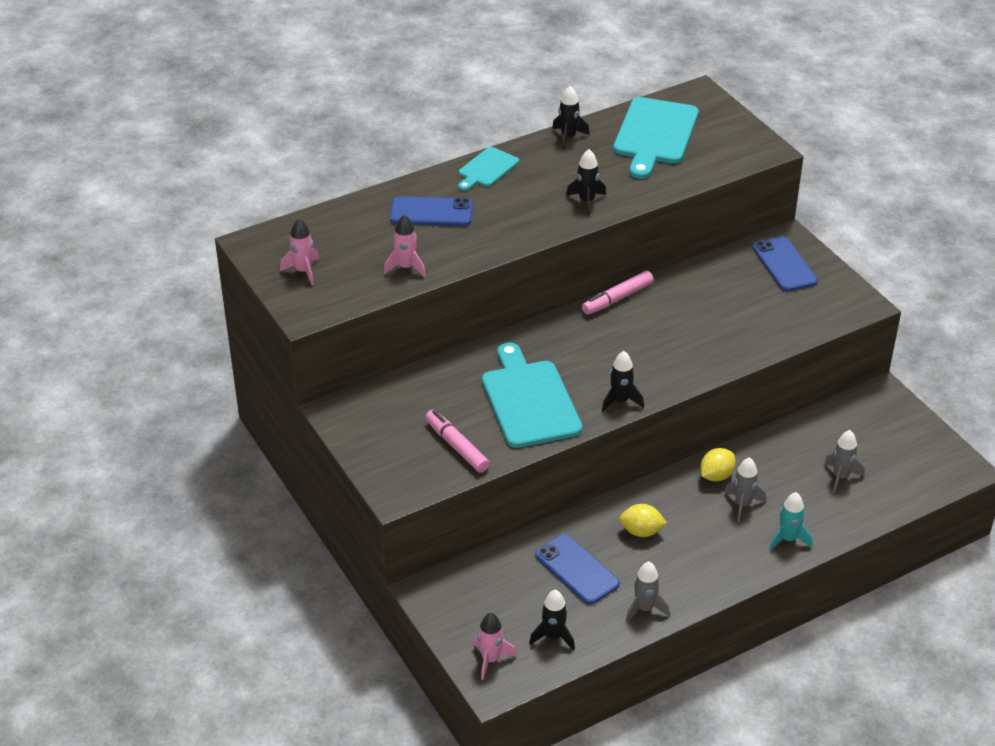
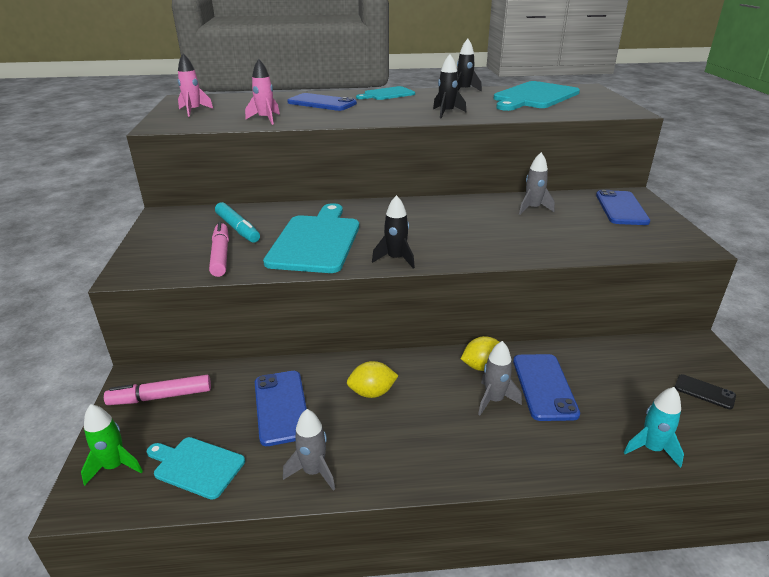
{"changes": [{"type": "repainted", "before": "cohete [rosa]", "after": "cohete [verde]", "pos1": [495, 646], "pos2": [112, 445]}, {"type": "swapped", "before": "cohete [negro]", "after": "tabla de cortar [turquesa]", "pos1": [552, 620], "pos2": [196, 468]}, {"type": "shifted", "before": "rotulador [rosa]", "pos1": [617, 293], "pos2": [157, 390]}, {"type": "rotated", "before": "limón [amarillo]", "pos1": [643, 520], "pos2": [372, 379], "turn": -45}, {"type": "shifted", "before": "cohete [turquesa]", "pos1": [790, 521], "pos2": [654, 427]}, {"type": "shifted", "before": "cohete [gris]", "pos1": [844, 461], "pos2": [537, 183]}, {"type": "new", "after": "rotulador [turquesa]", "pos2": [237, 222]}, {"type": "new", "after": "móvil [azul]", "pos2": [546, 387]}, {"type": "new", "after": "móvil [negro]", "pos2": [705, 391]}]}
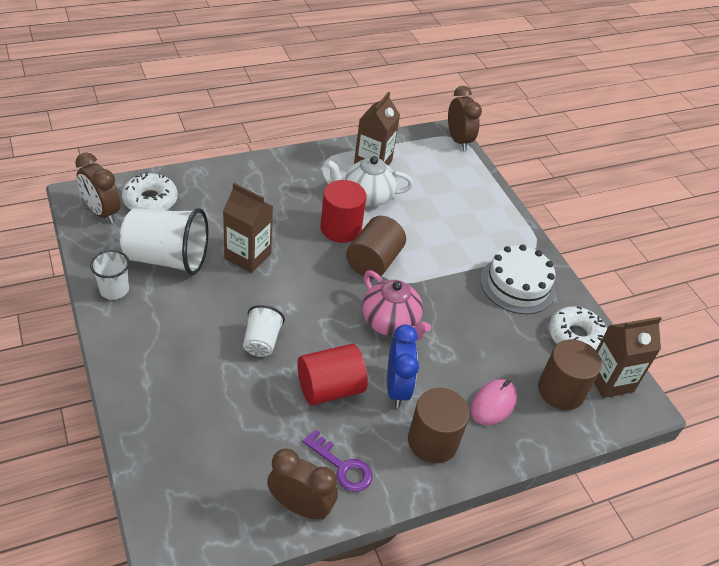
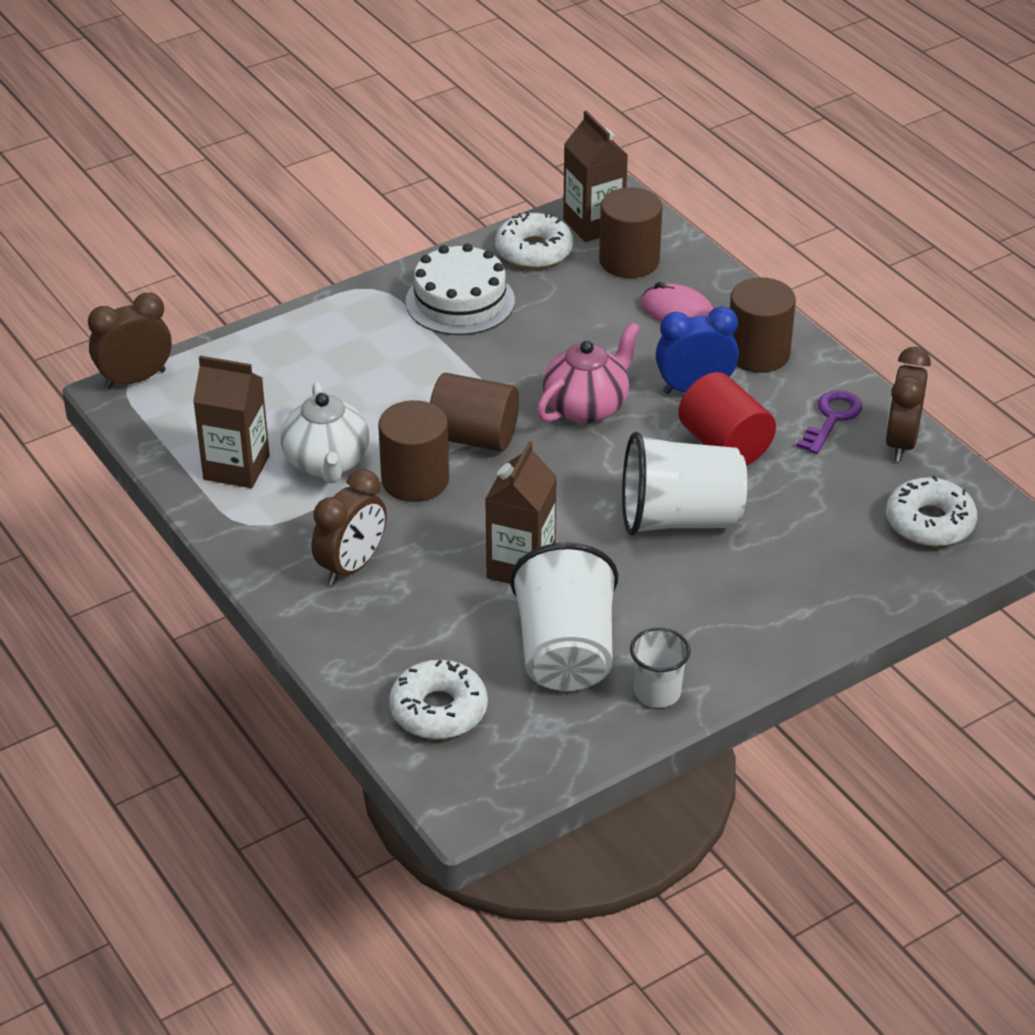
{"changes": [{"type": "shifted", "before": "despertador [marrón]", "pos1": [97, 187], "pos2": [349, 527]}, {"type": "scaled", "before": "vaso [blanco]", "pos1": [264, 331], "pos2": [684, 484], "scale": 1.86}, {"type": "repainted", "before": "cilindro [rojo]", "after": "cilindro [marrón]", "pos1": [343, 211], "pos2": [413, 451]}, {"type": "new", "after": "rosquilla [blanco]", "pos2": [931, 511]}]}
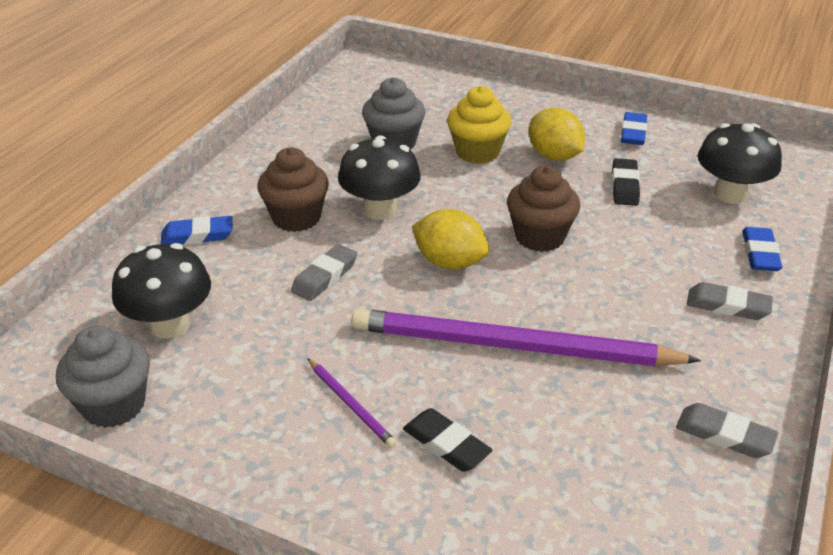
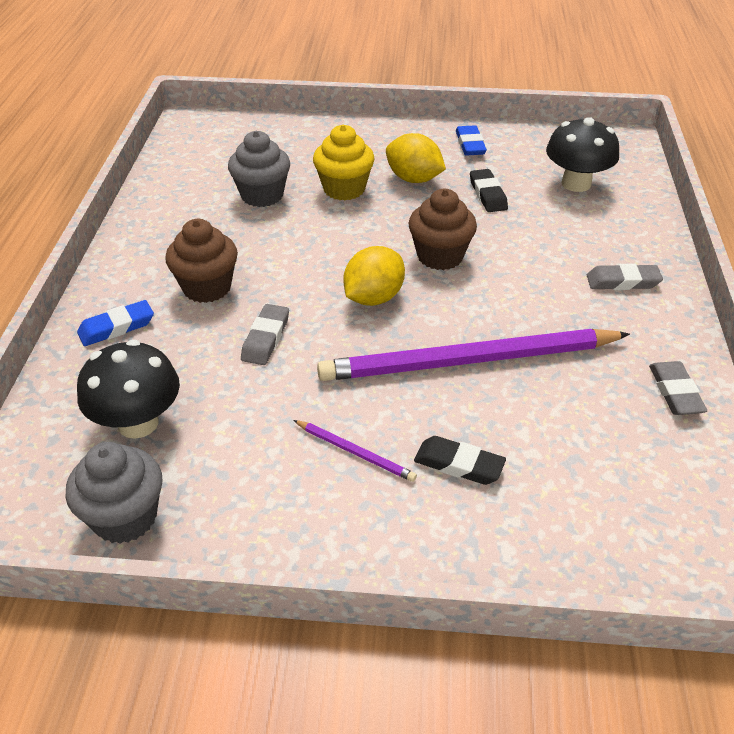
{"changes": [{"type": "gone", "before": "seta [negro]", "pos1": [379, 177]}, {"type": "rotated", "before": "limón [amarillo]", "pos1": [450, 239], "pos2": [374, 276], "turn": -60}, {"type": "rotated", "before": "goma de borrar [gris]", "pos1": [727, 430], "pos2": [678, 388], "turn": 75}, {"type": "gone", "before": "goma de borrar [azul]", "pos1": [762, 249]}]}
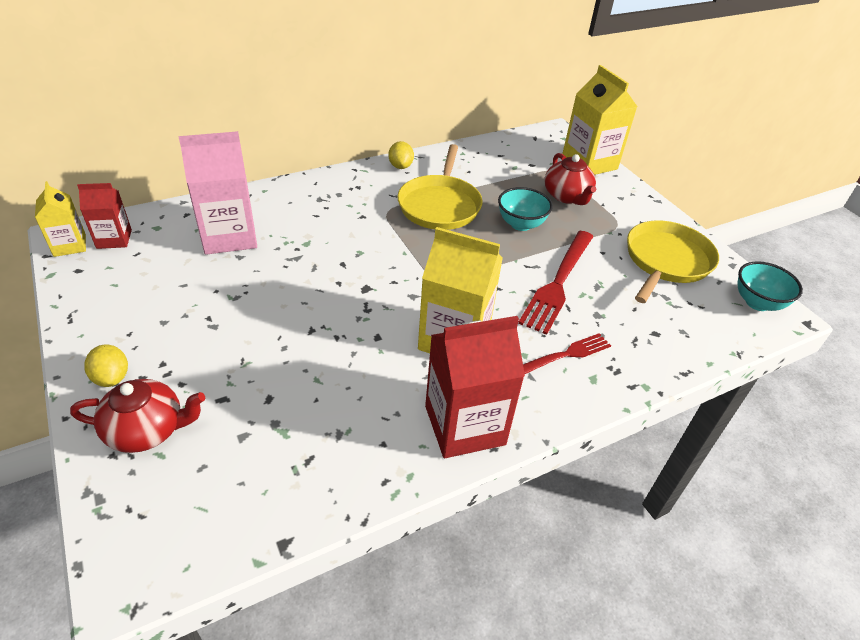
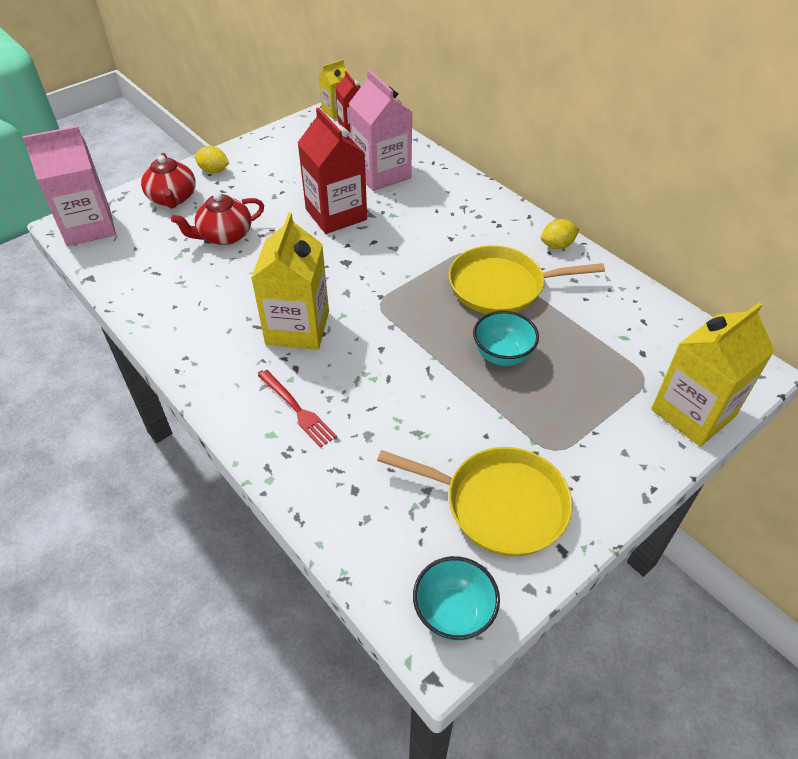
{"changes": [{"type": "rotated", "before": "limón [amarillo]", "pos1": [106, 365], "pos2": [212, 160], "turn": 60}, {"type": "shifted", "before": "cartón de leche [rojo]", "pos1": [475, 387], "pos2": [332, 170]}, {"type": "gone", "before": "tenedor [rojo]", "pos1": [556, 283]}, {"type": "shifted", "before": "tetera [rojo]", "pos1": [570, 179], "pos2": [217, 219]}, {"type": "new", "after": "cartón de leche [rosa]", "pos2": [69, 186]}]}
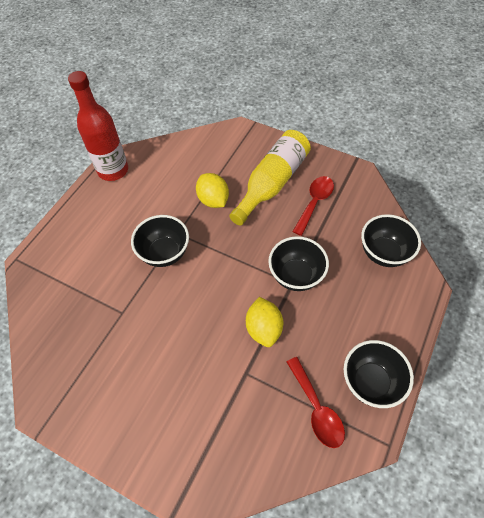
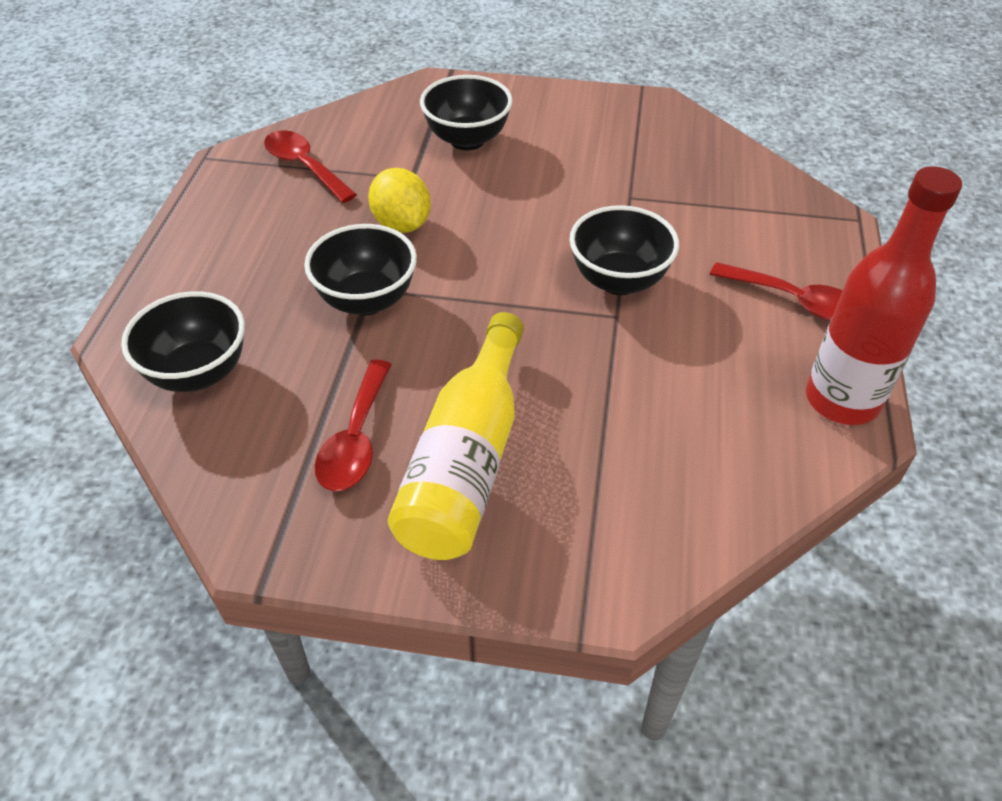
{"changes": [{"type": "gone", "before": "limón [amarillo]", "pos1": [212, 190]}, {"type": "shifted", "before": "cuenco [negro]", "pos1": [379, 374], "pos2": [466, 112]}, {"type": "new", "after": "cuchara [rojo]", "pos2": [776, 291]}]}
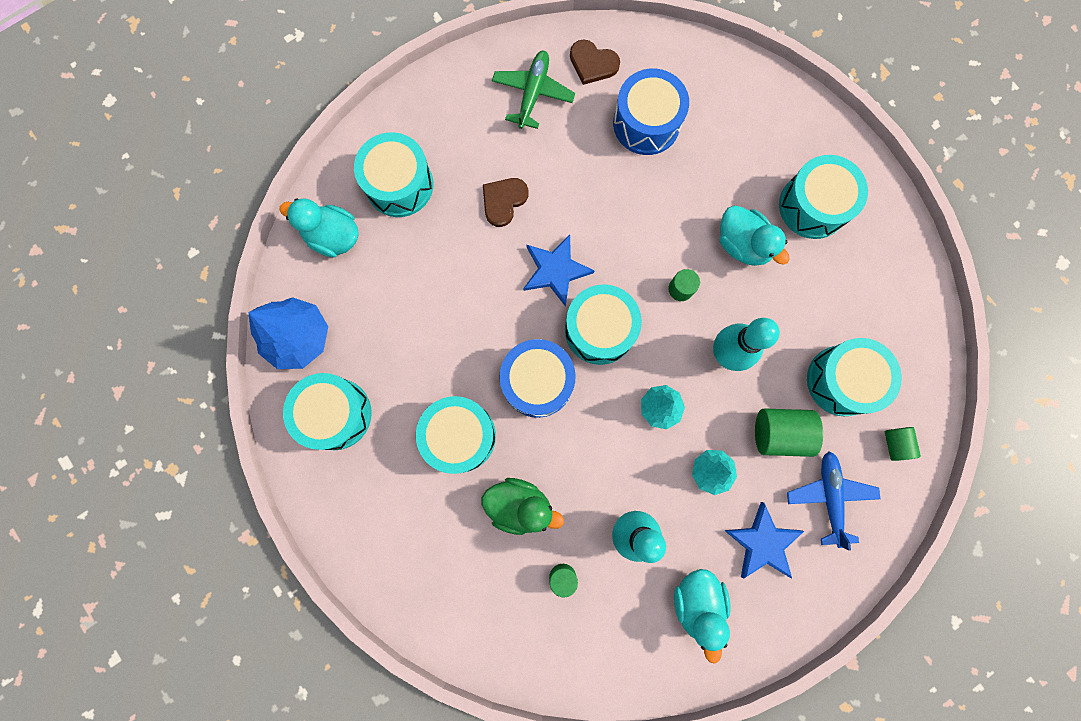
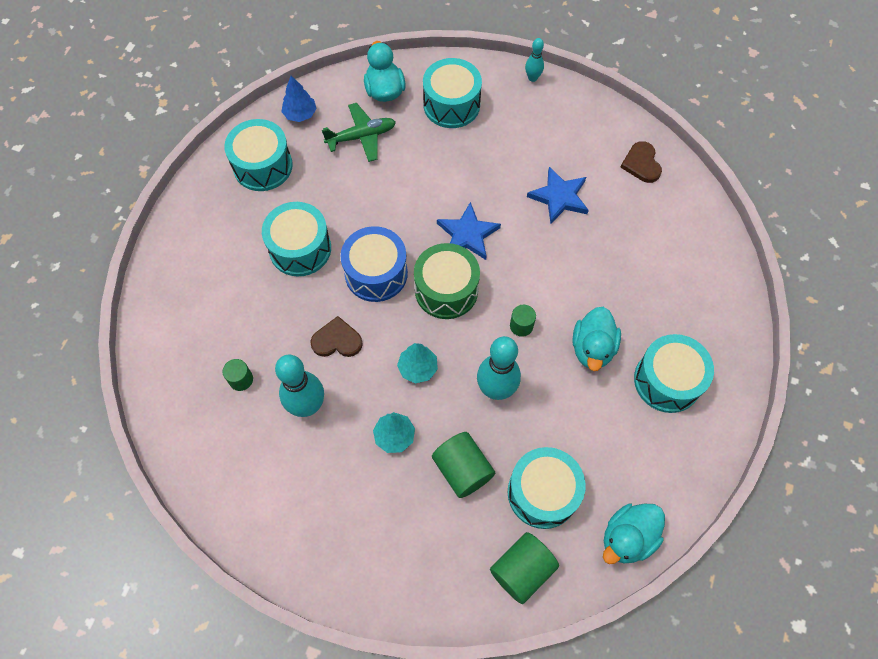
{"changes": [{"type": "scaled", "before": "árbol [azul]", "pos1": [288, 333], "pos2": [299, 99], "scale": 0.6}, {"type": "gone", "before": "pato [verde]", "pos1": [523, 506]}, {"type": "shifted", "before": "corazón [marrón]", "pos1": [505, 202], "pos2": [336, 336]}, {"type": "shifted", "before": "avión [verde]", "pos1": [533, 90], "pos2": [359, 132]}, {"type": "repainted", "before": "tambor [turquesa]", "after": "tambor [verde]", "pos1": [603, 324], "pos2": [447, 281]}, {"type": "gone", "before": "tambor [azul]", "pos1": [651, 111]}, {"type": "shifted", "before": "pato [turquesa]", "pos1": [702, 616], "pos2": [634, 534]}, {"type": "shifted", "before": "estrella [azul]", "pos1": [764, 540], "pos2": [558, 195]}, {"type": "gone", "before": "avión [azul]", "pos1": [833, 501]}, {"type": "scaled", "before": "cilindro [verde]", "pos1": [903, 444], "pos2": [524, 568], "scale": 1.71}, {"type": "new", "after": "bolo [turquesa]", "pos2": [534, 60]}]}
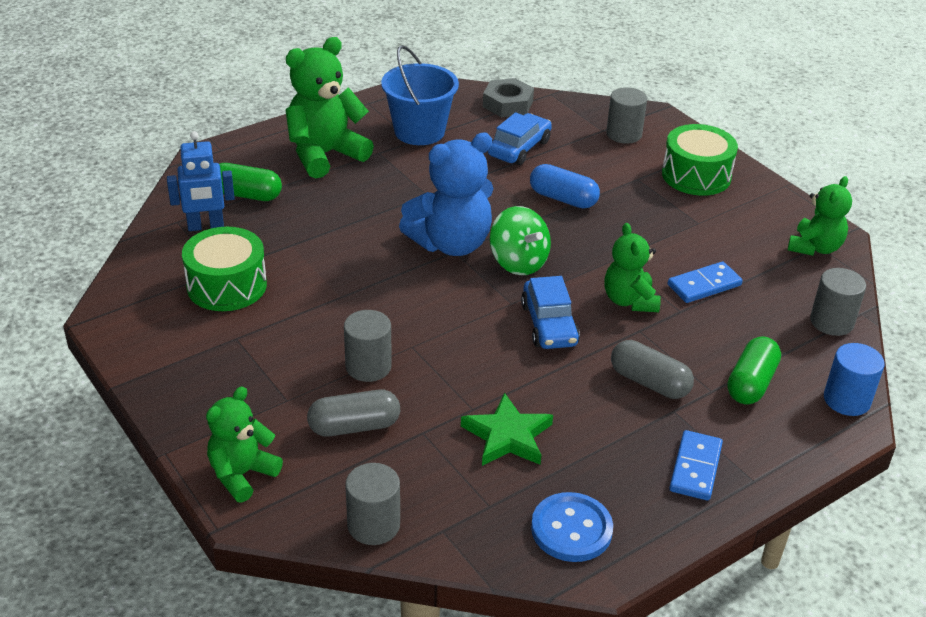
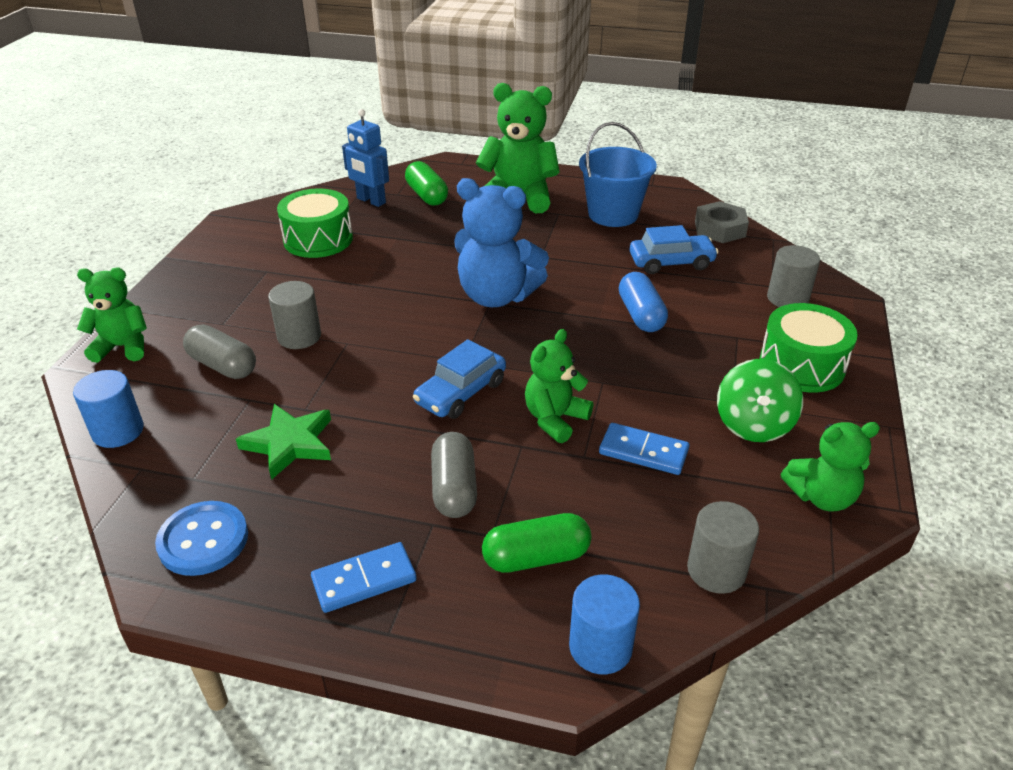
{"changes": [{"type": "repainted", "before": "cilindro [gris]", "after": "cilindro [azul]", "pos1": [372, 504], "pos2": [108, 409]}, {"type": "shifted", "before": "peonza [verde]", "pos1": [520, 240], "pos2": [760, 400]}]}
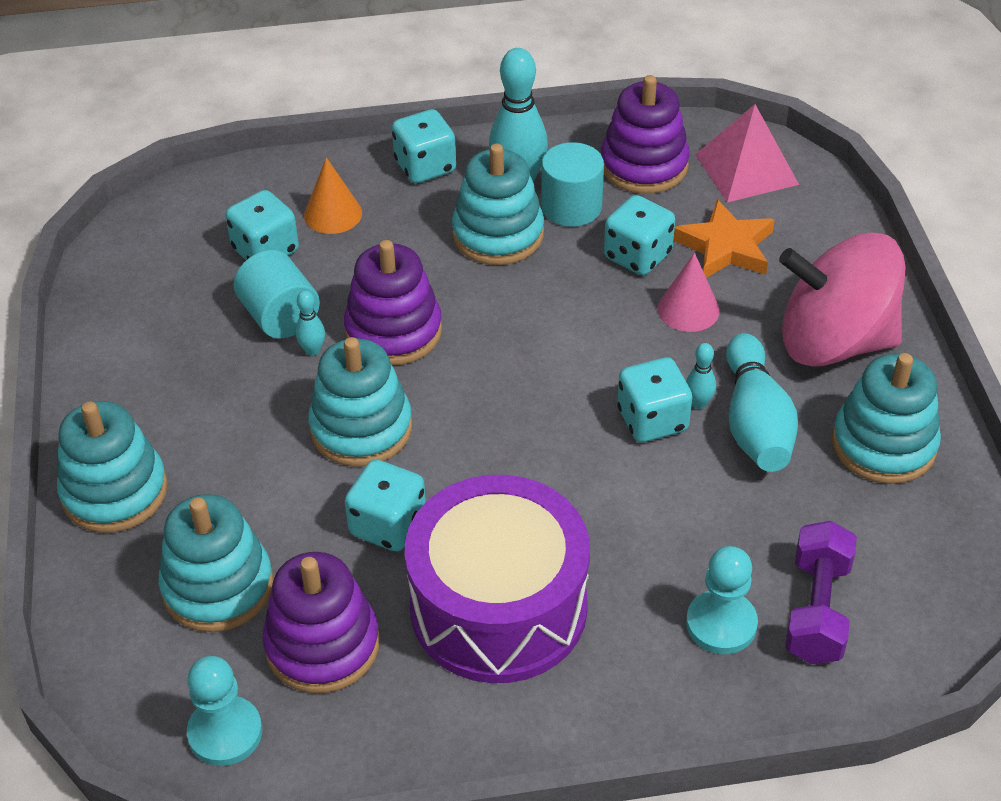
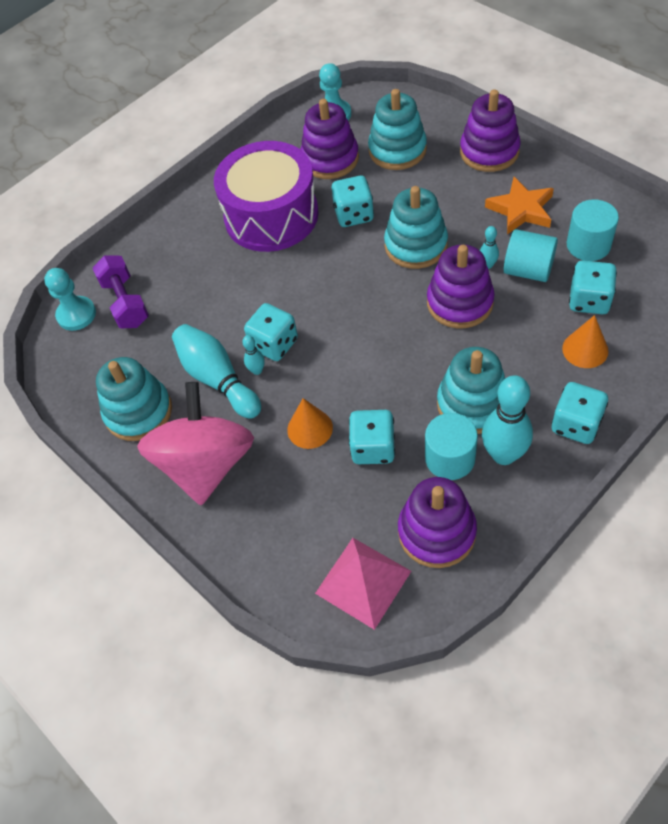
{"changes": [{"type": "repainted", "before": "juguete apilable [turquesa]", "after": "juguete apilable [morado]", "pos1": [112, 467], "pos2": [490, 130]}, {"type": "repainted", "before": "cono [rosa]", "after": "cono [naranja]", "pos1": [689, 292], "pos2": [310, 423]}, {"type": "shifted", "before": "estrella [naranja]", "pos1": [724, 238], "pos2": [519, 205]}, {"type": "shifted", "before": "peón [turquesa]", "pos1": [722, 600], "pos2": [70, 299]}, {"type": "rotated", "before": "peonza [rosa]", "pos1": [842, 299], "pos2": [195, 443], "turn": -60}, {"type": "new", "after": "cilindro [turquesa]", "pos2": [593, 230]}]}
